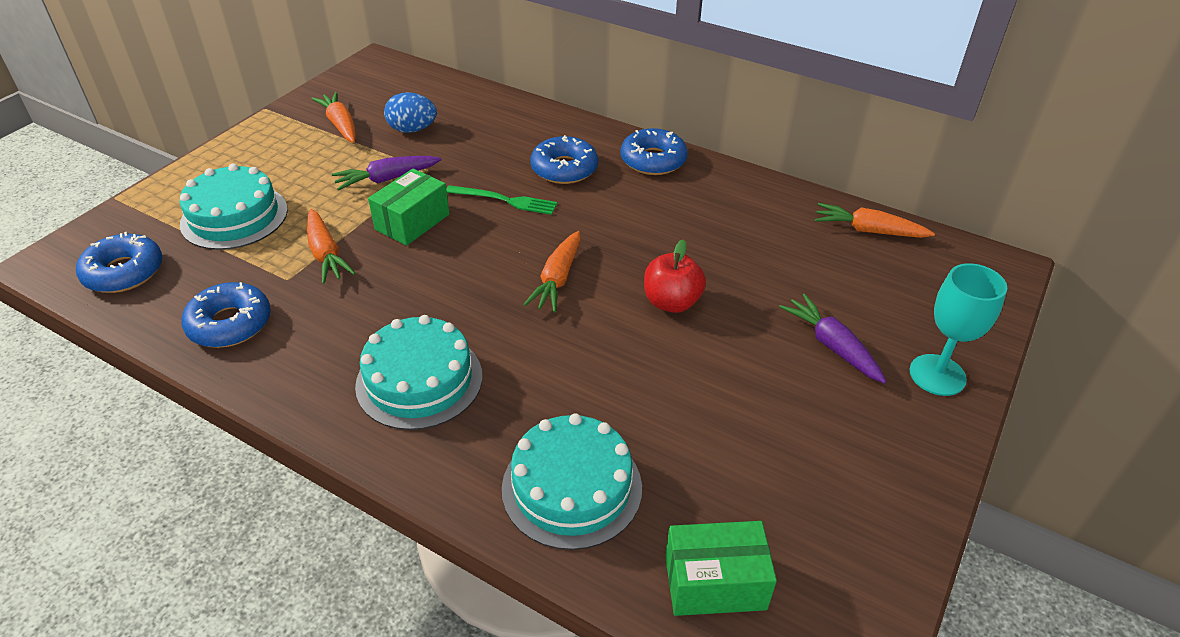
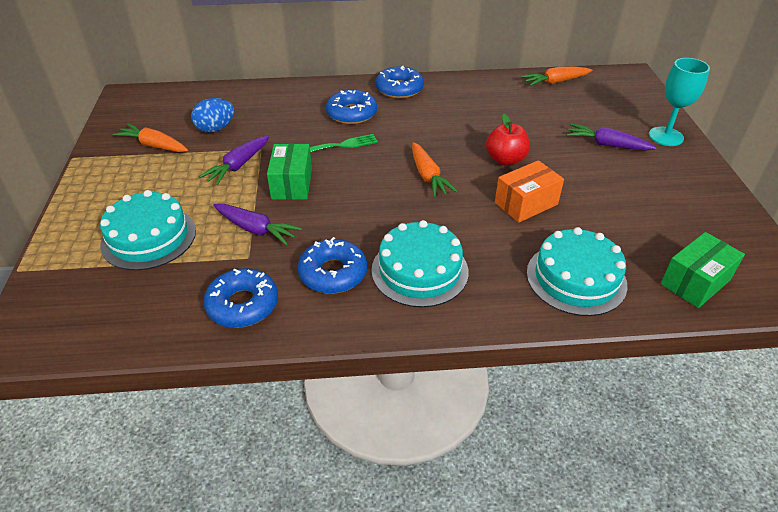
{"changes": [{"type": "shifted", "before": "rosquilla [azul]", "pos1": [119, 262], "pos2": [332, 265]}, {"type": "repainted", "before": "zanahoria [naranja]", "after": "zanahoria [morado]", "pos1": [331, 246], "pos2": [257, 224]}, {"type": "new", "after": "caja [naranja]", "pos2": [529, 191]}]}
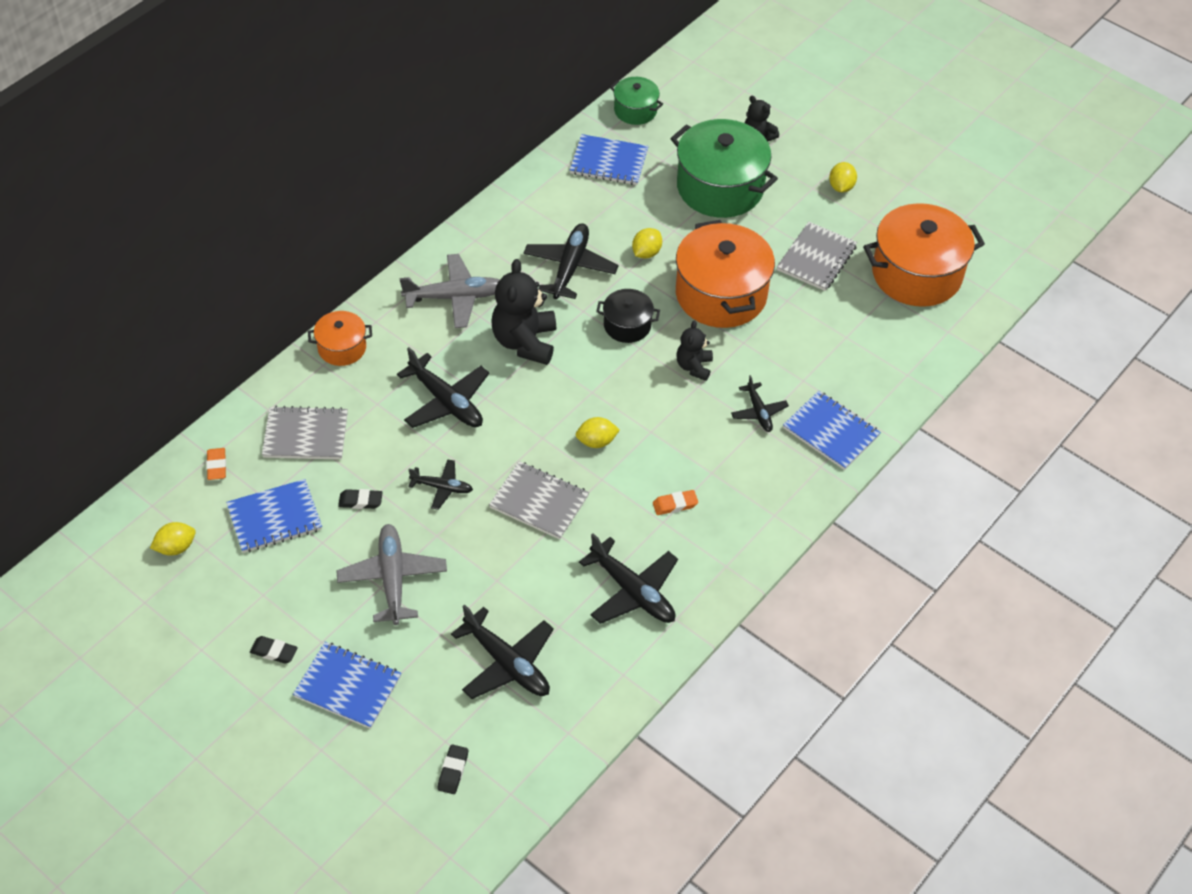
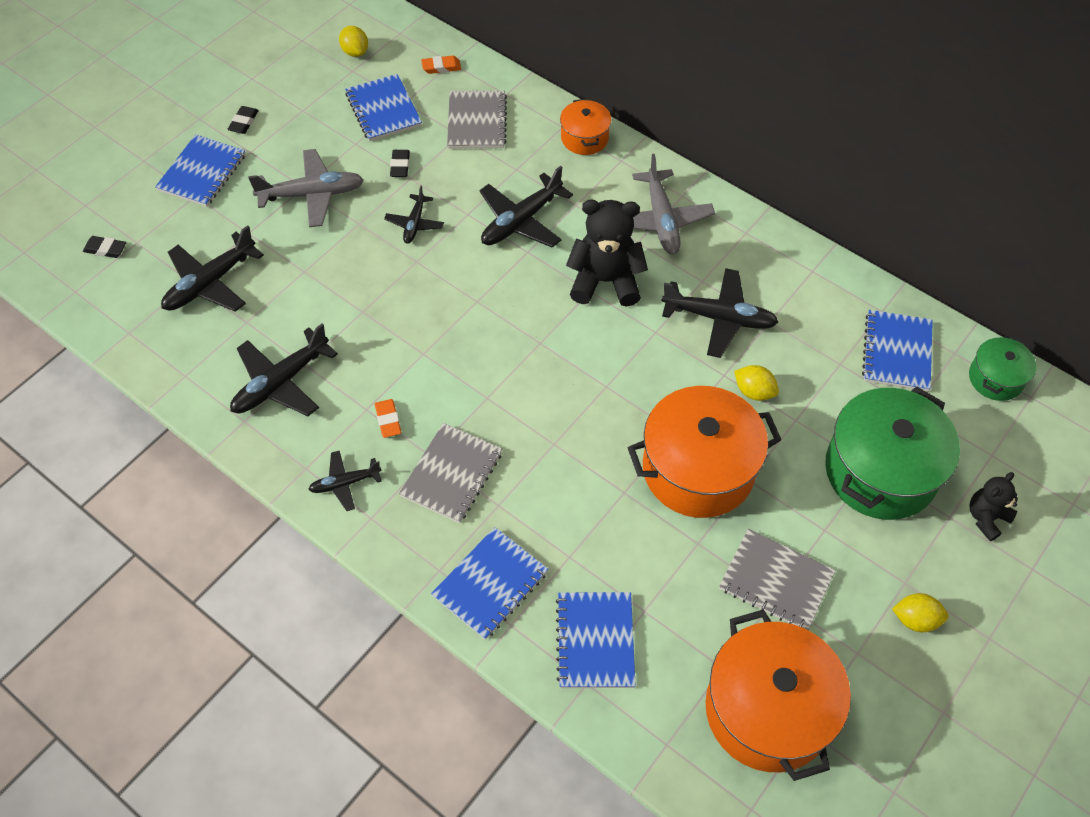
{"changes": [{"type": "shifted", "before": "cuaderno [gris]", "pos1": [539, 500], "pos2": [450, 473]}, {"type": "gone", "before": "limón [amarillo]", "pos1": [597, 432]}, {"type": "gone", "before": "olla [negro]", "pos1": [628, 316]}, {"type": "gone", "before": "osito [negro]", "pos1": [695, 350]}, {"type": "shifted", "before": "avión [negro]", "pos1": [760, 403], "pos2": [345, 481]}, {"type": "new", "after": "cuaderno [azul]", "pos2": [596, 640]}]}
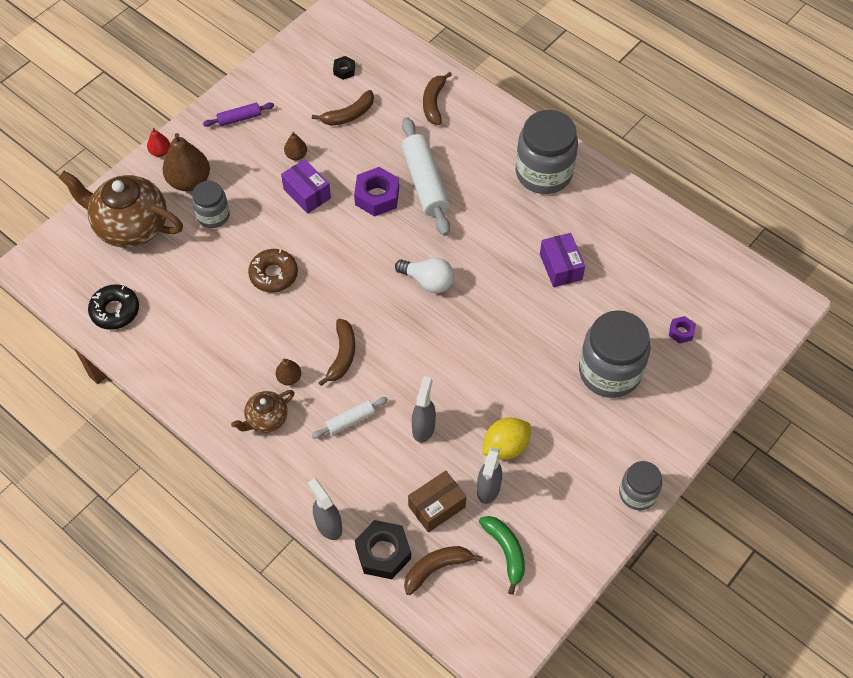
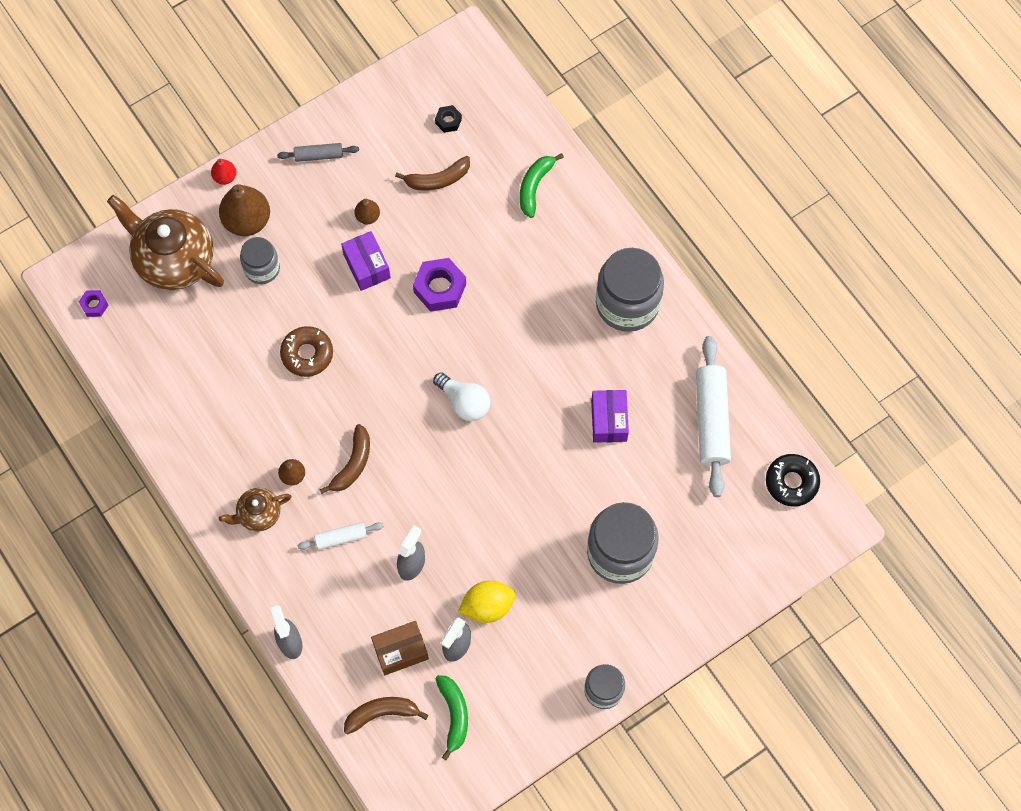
{"changes": [{"type": "shifted", "before": "rosquilla [negro]", "pos1": [113, 307], "pos2": [793, 480]}, {"type": "repainted", "before": "rodillo [morado]", "after": "rodillo [gris]", "pos1": [238, 115], "pos2": [318, 152]}, {"type": "gone", "before": "tuerca [negro]", "pos1": [383, 549]}, {"type": "shifted", "before": "rodillo [blanco]", "pos1": [426, 176], "pos2": [713, 416]}, {"type": "repainted", "before": "plátano [marrón]", "after": "plátano [verde]", "pos1": [437, 98], "pos2": [542, 185]}, {"type": "shifted", "before": "tuerca [morado]", "pos1": [682, 330], "pos2": [94, 303]}]}
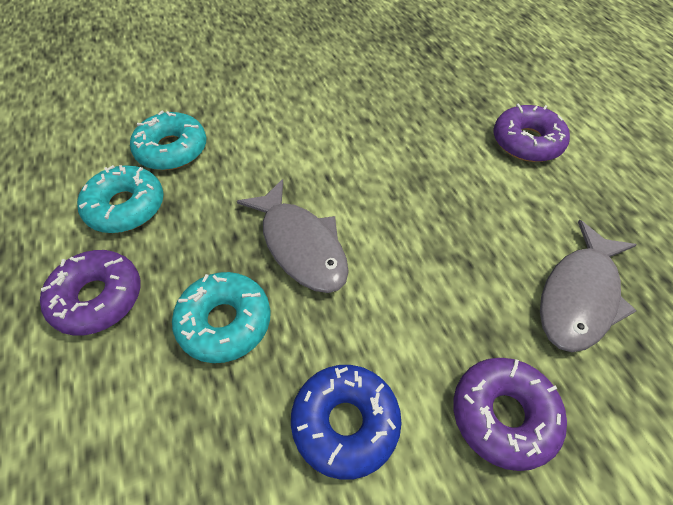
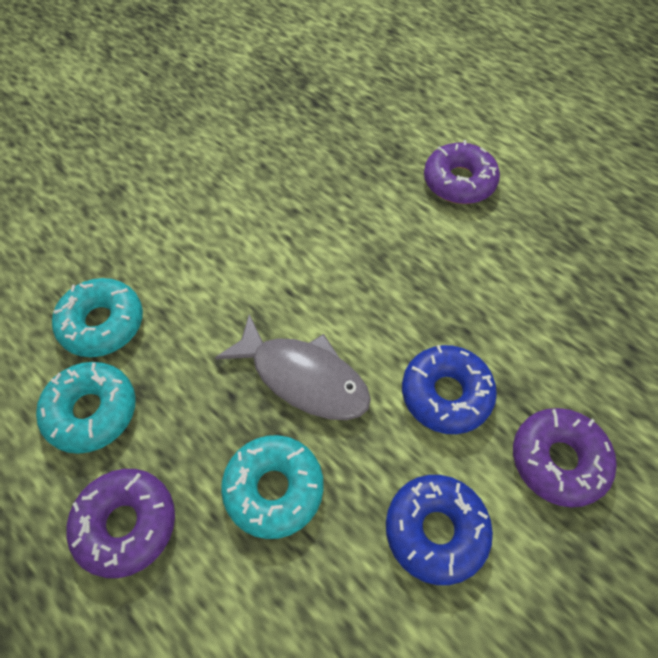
{"changes": [{"type": "gone", "before": "pez [gris]", "pos1": [588, 286]}, {"type": "new", "after": "rosquilla [azul]", "pos2": [449, 389]}]}
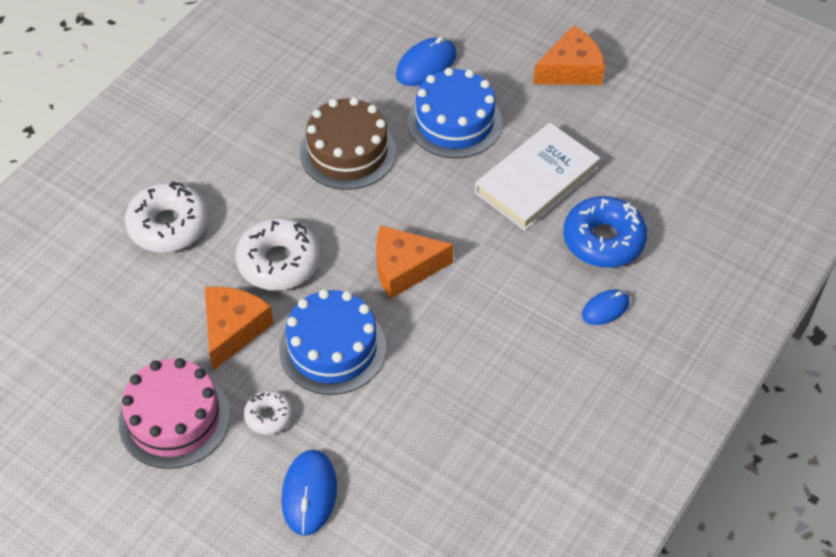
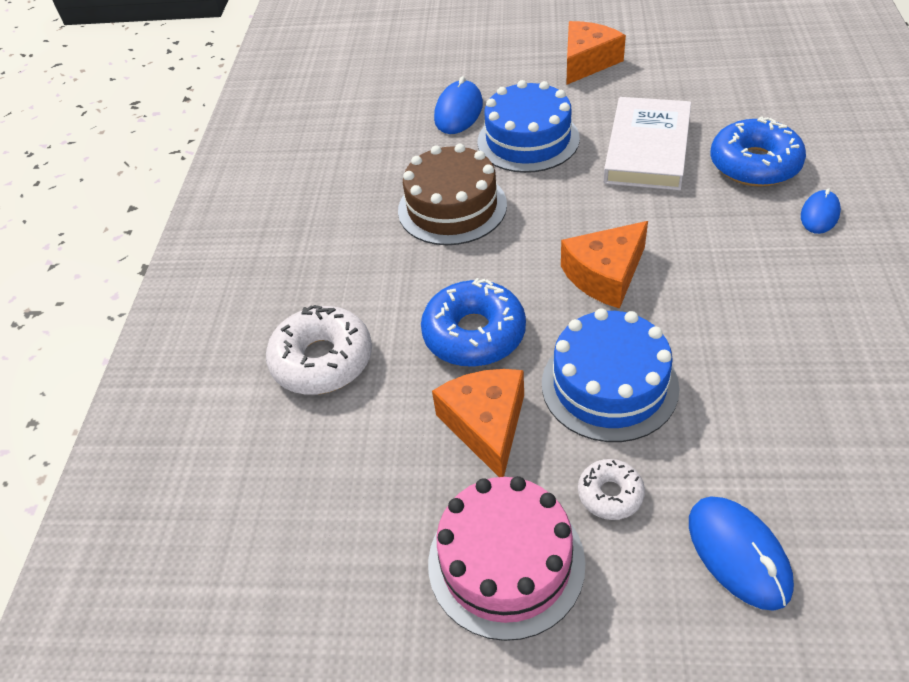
{"changes": [{"type": "repainted", "before": "rosquilla [blanco]", "after": "rosquilla [azul]", "pos1": [277, 254], "pos2": [473, 322]}]}
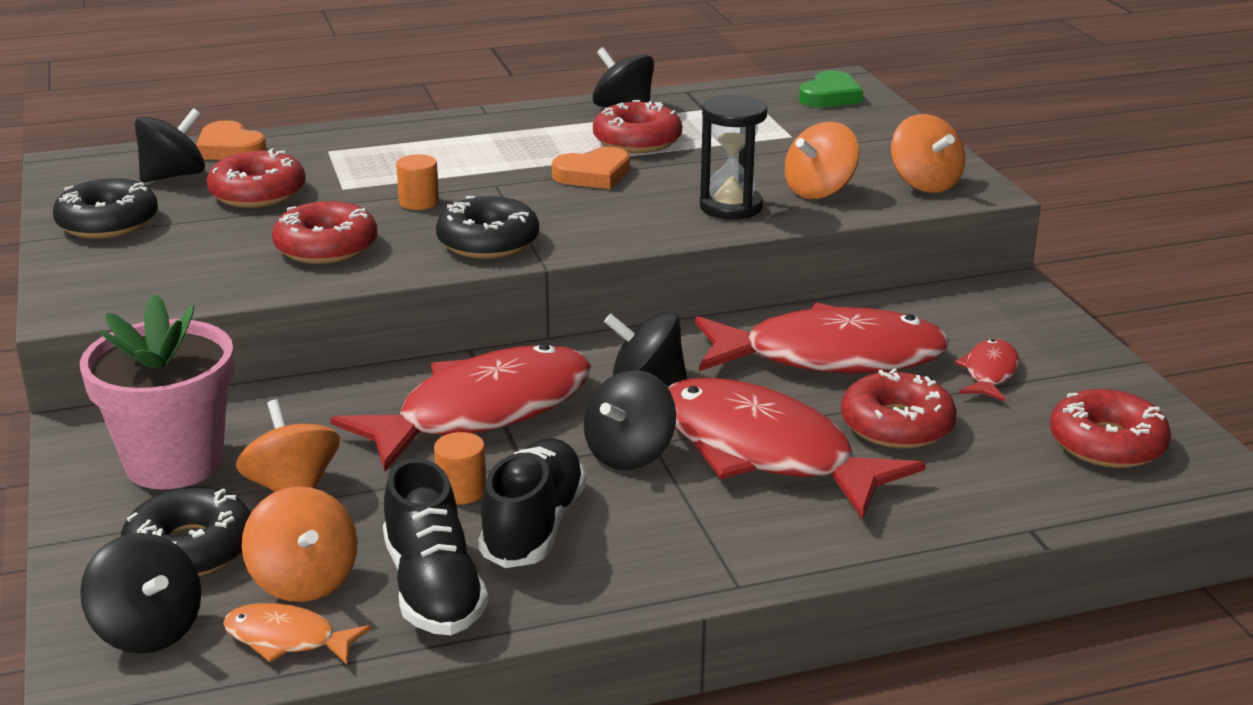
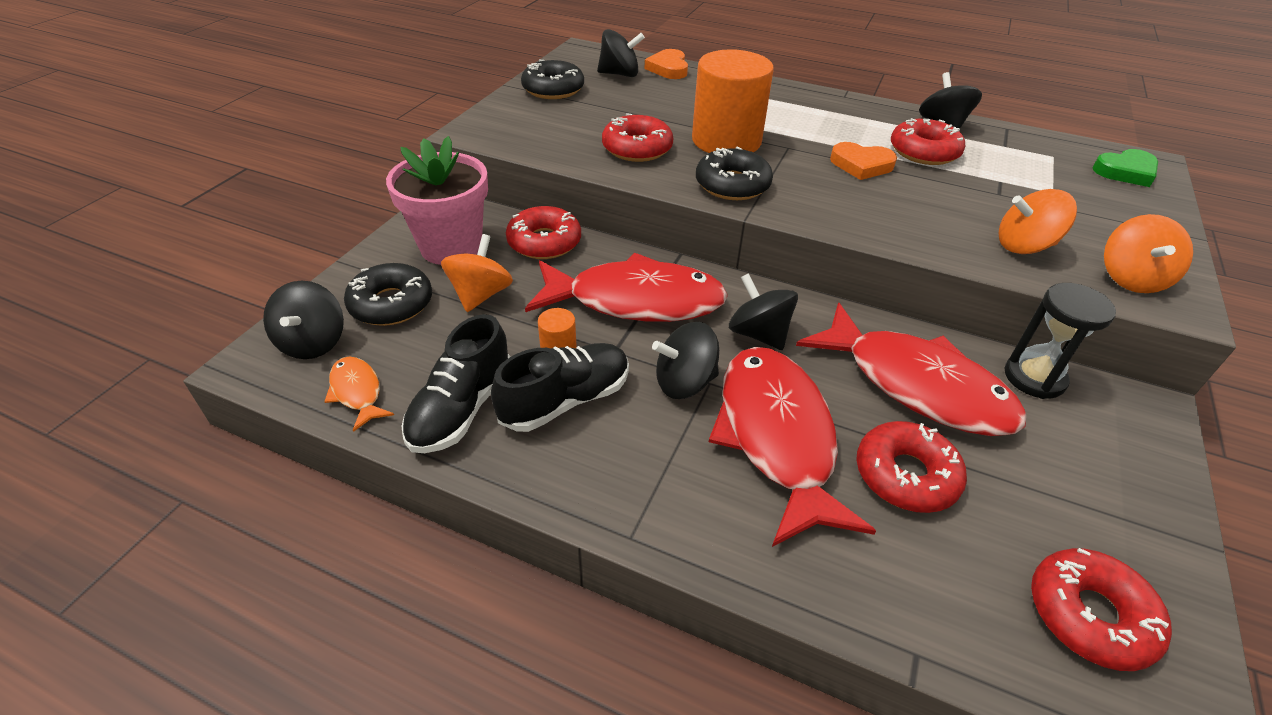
{"changes": [{"type": "shifted", "before": "rosquilla [rojo]", "pos1": [256, 178], "pos2": [543, 232]}, {"type": "gone", "before": "peonza [naranja]", "pos1": [300, 544]}, {"type": "scaled", "before": "cilindro [naranja]", "pos1": [417, 182], "pos2": [733, 101], "scale": 2.47}, {"type": "shifted", "before": "reloj de arena [negro]", "pos1": [733, 157], "pos2": [1060, 341]}, {"type": "gone", "before": "pez [rojo]", "pos1": [986, 370]}]}
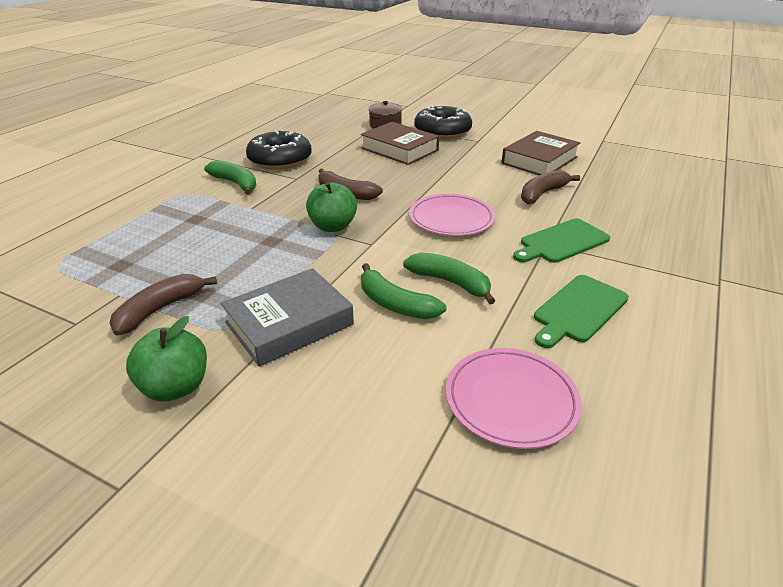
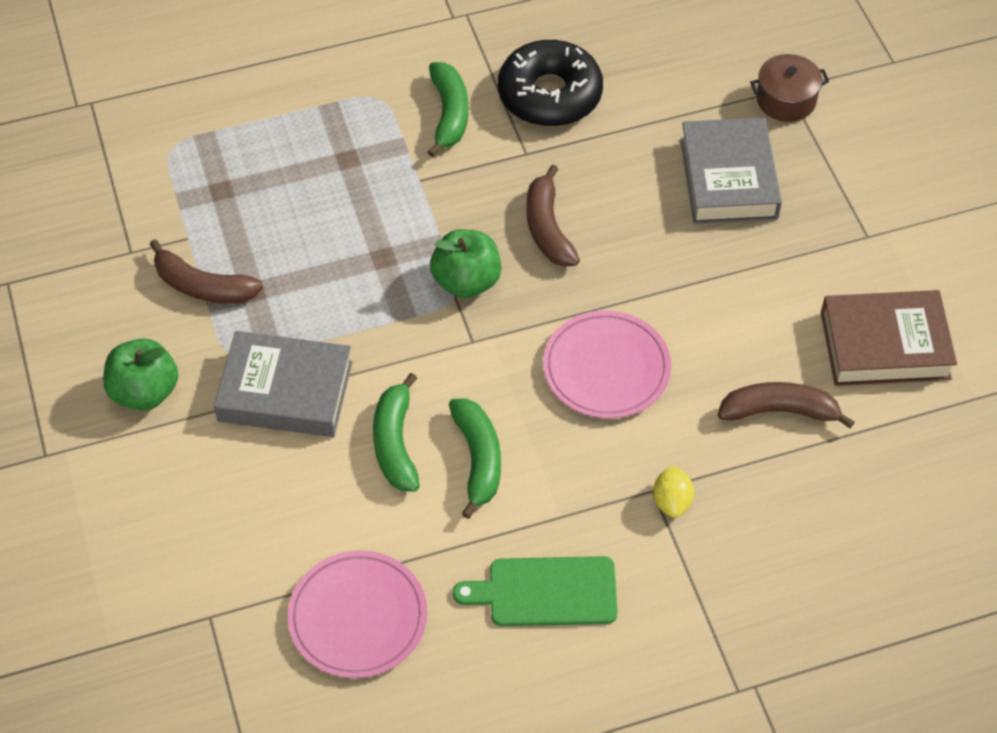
{"changes": [{"type": "rotated", "before": "plátano [marrón]", "pos1": [163, 305], "pos2": [206, 271], "turn": -150}, {"type": "repainted", "before": "libro [marrón]", "after": "libro [gris]", "pos1": [400, 143], "pos2": [731, 170]}, {"type": "gone", "before": "rosquilla [negro]", "pos1": [443, 122]}, {"type": "swapped", "before": "tabla de cortar [verde]", "after": "limón [amarillo]", "pos1": [561, 240], "pos2": [673, 491]}]}
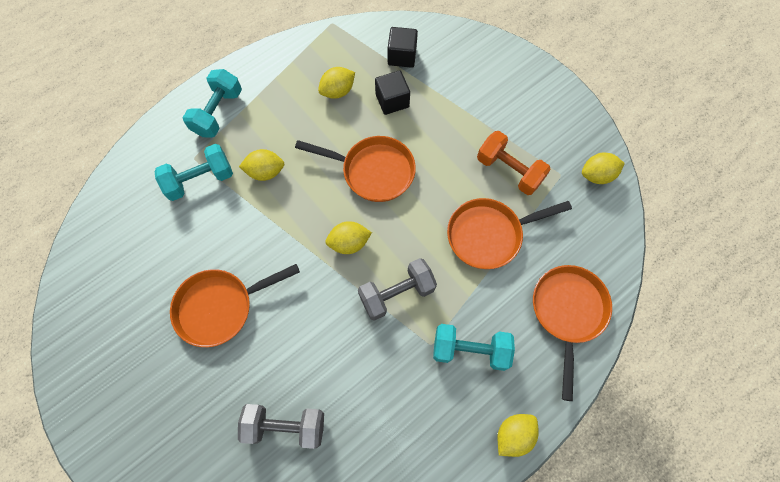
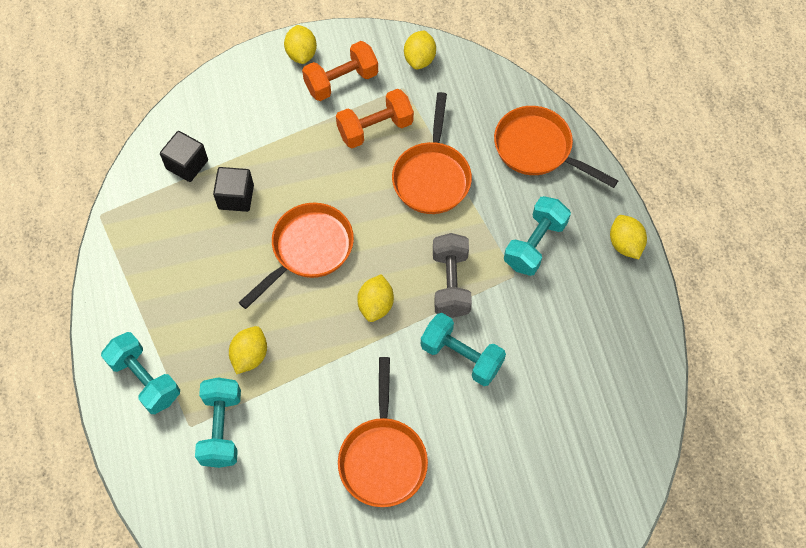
{"changes": [{"type": "gone", "before": "mancuerna [gris]", "pos1": [281, 426]}, {"type": "shifted", "before": "limón [amarillo]", "pos1": [336, 83], "pos2": [300, 44]}, {"type": "new", "after": "mancuerna [naranja]", "pos2": [340, 71]}, {"type": "new", "after": "mancuerna [turquesa]", "pos2": [463, 349]}]}
